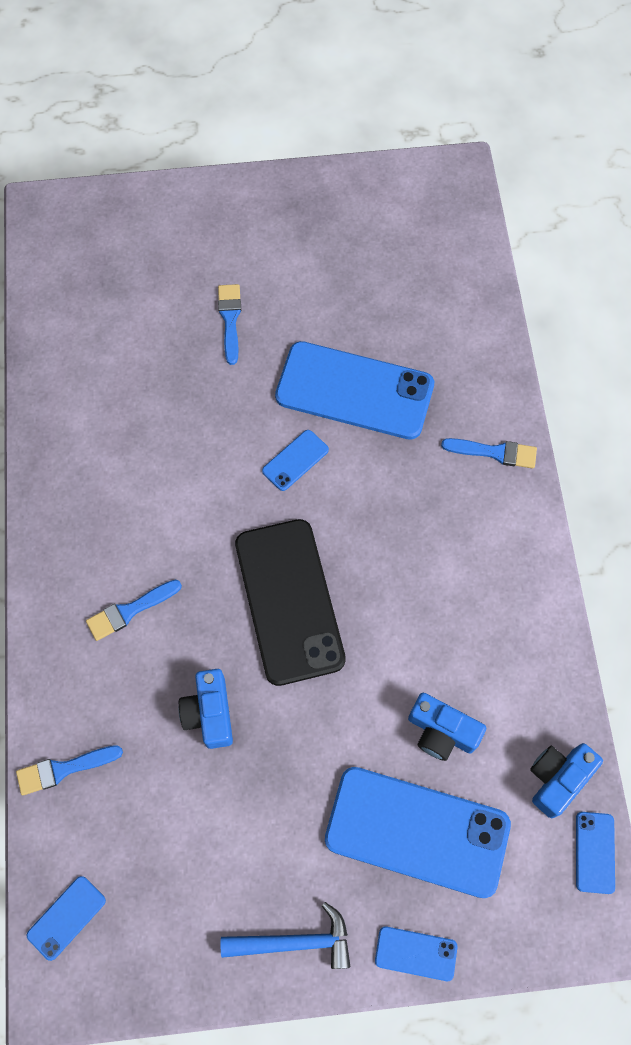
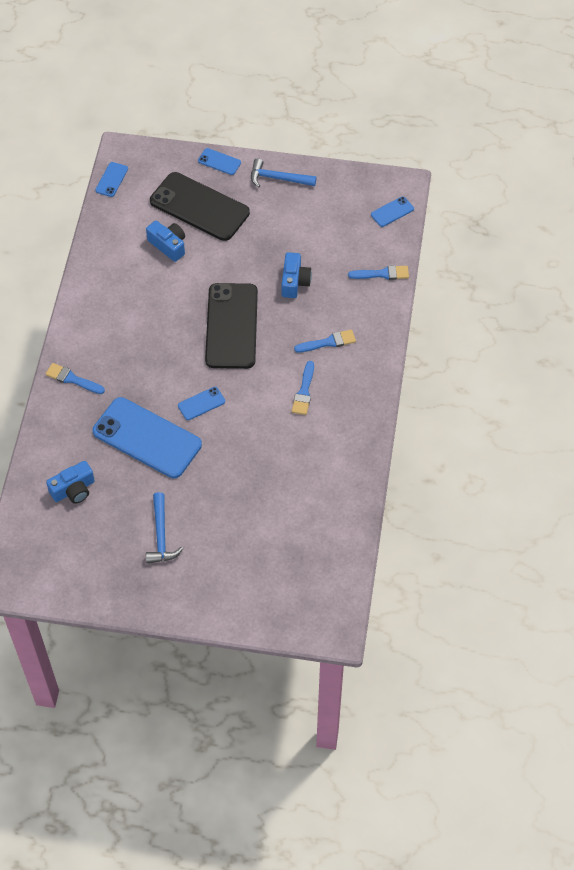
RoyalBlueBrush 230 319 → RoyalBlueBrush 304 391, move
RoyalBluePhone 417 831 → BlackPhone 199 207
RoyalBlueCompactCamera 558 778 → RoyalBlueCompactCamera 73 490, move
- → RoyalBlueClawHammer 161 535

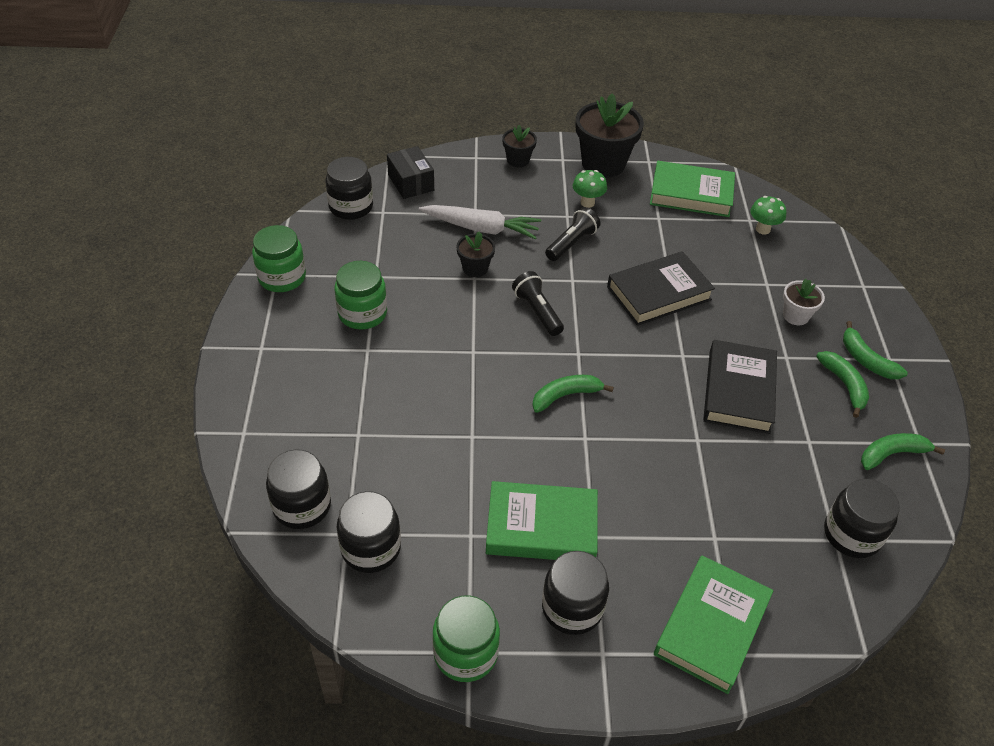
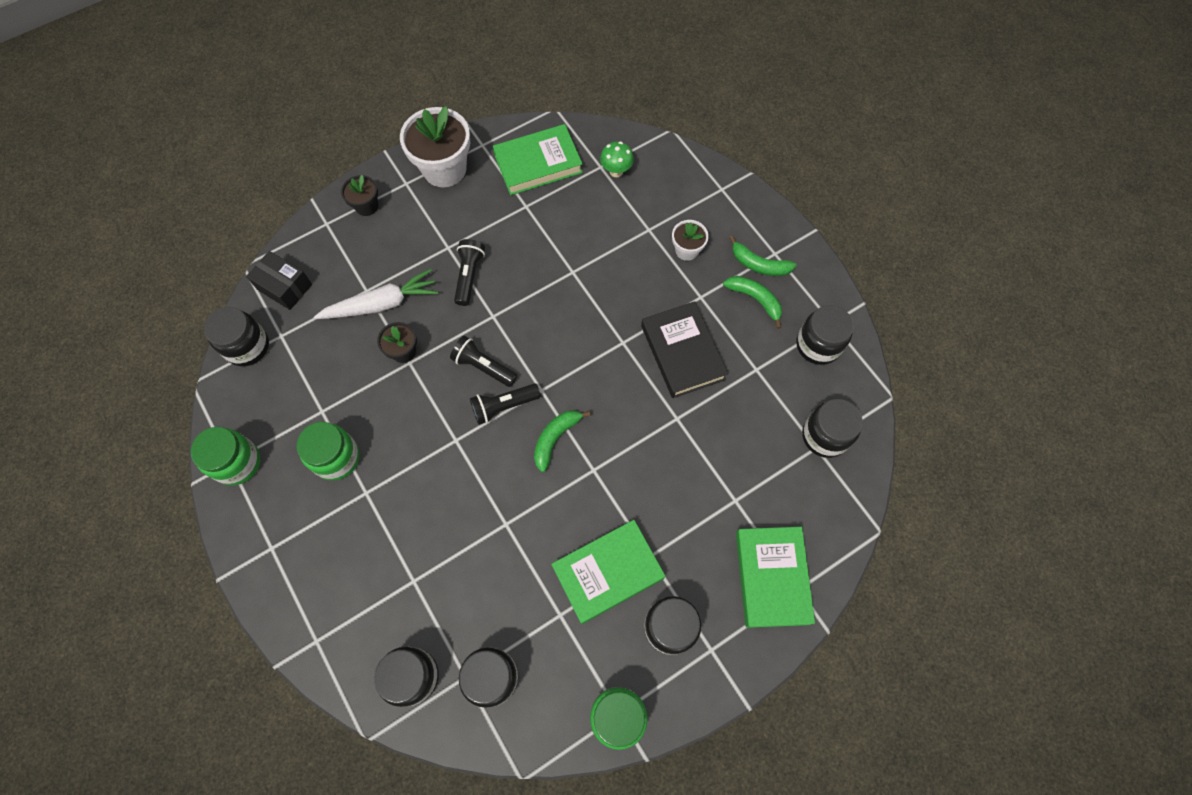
LeafGreenFungus 587 203 → -
BlackFlowerPot 603 163 → PureWhiteFlowerPot 444 169
BlackHardcover 659 293 → -
LeafGreenBananaFruit 892 454 → BlackJar 818 345
- → BlackTorch 504 406

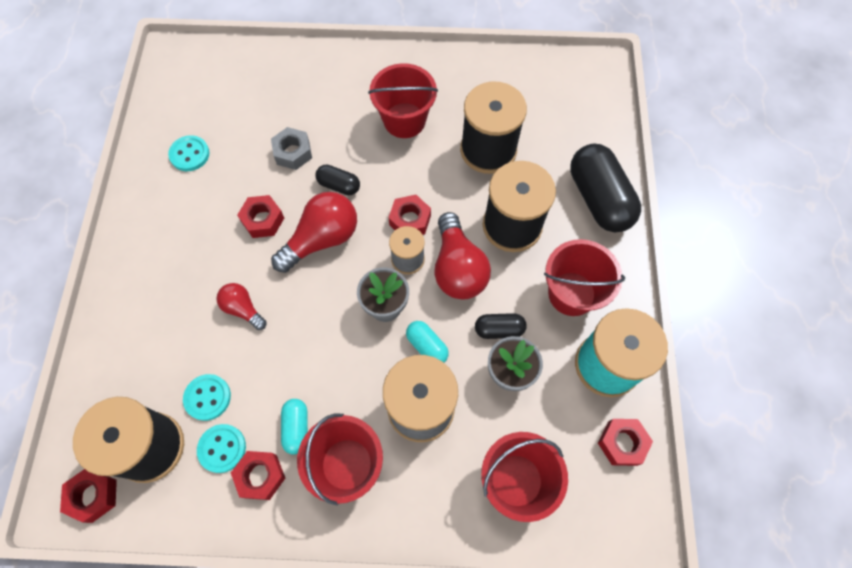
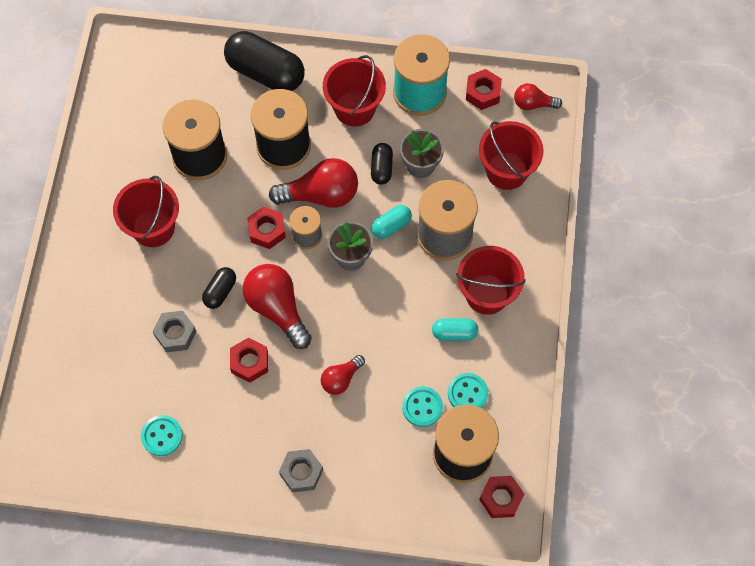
CrimsonNut 260 476 → -
BlackPill 599 199 → BlackPill 265 72, 45 degrees clockwise
- → GrayNut 301 472
- → CrimsonLightBulb 533 104

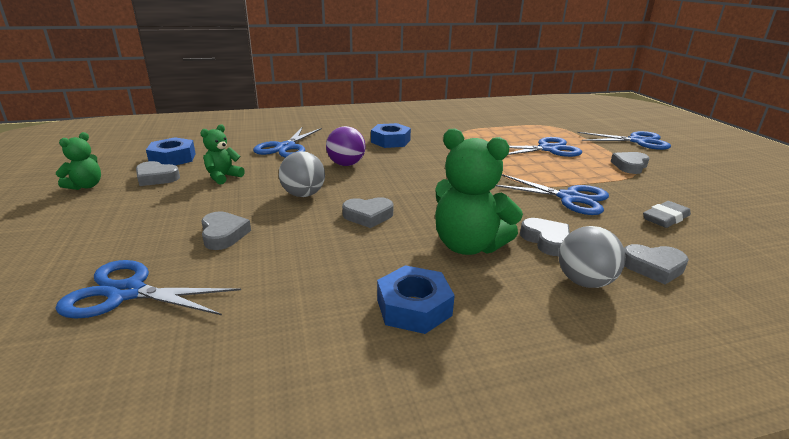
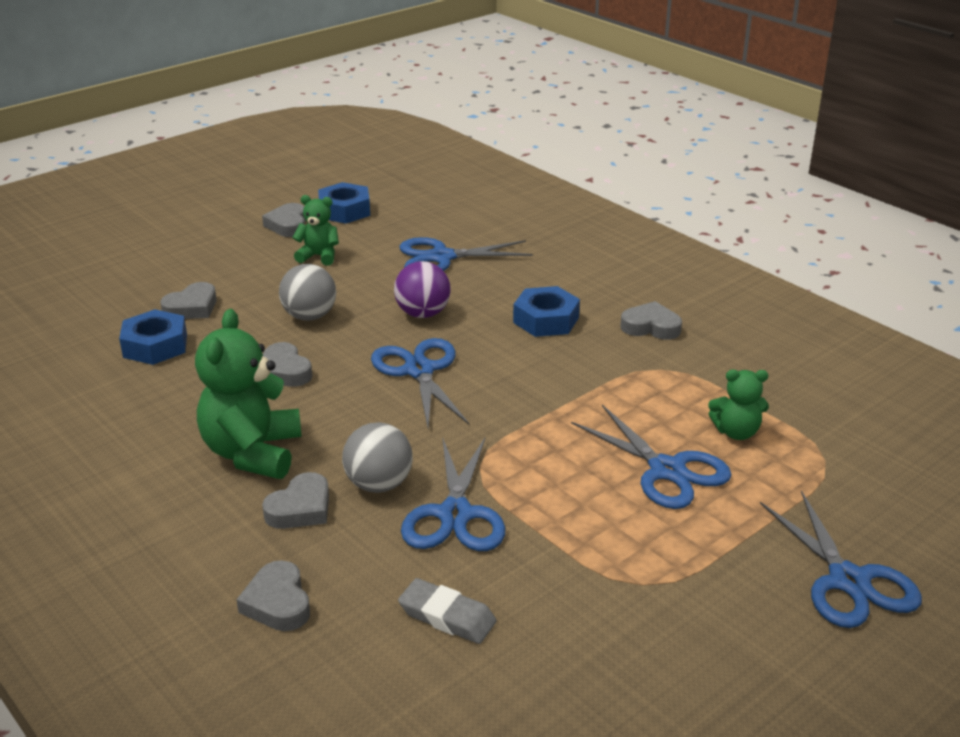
RoyalBlueScissors 127 292 → RoyalBlueScissors 419 371, move
LeafGreenTeddy 86 186 → LeafGreenTeddy 736 432, move
RoyalBlueNut 413 307 → RoyalBlueNut 155 345, move
GrayBall 584 282 → GrayBall 379 484, move
GrayLoveHeart 630 166 → GrayLoveHeart 651 327, move

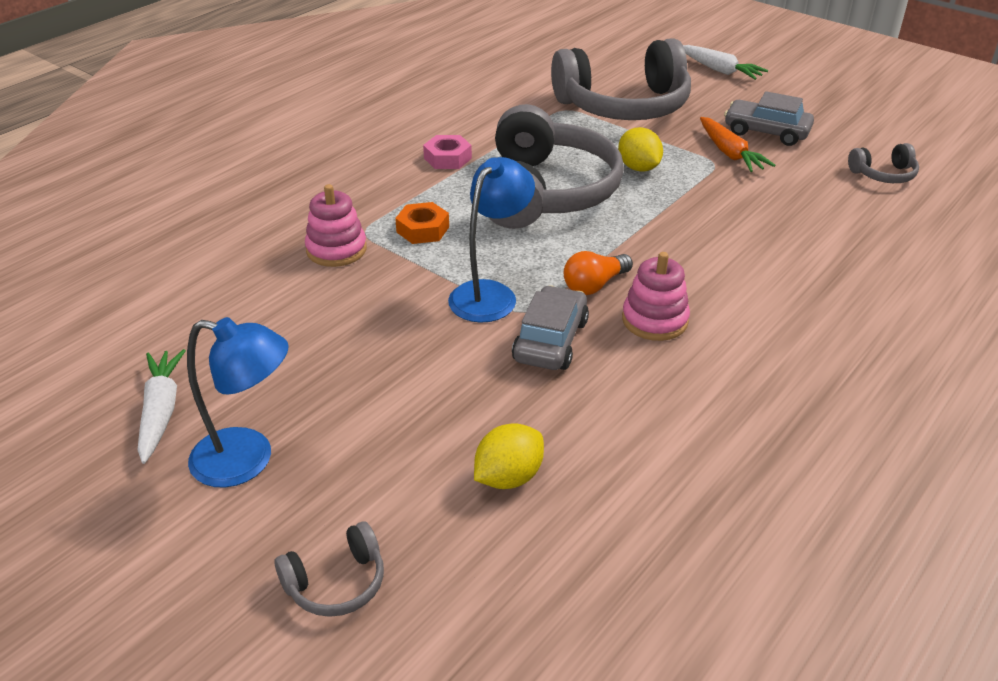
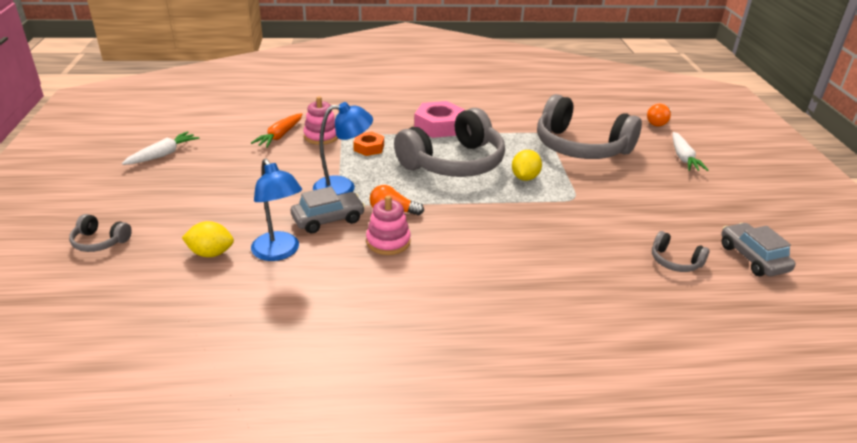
RoyalBlueLamp 248 460 → RoyalBlueLamp 279 252, move
RosePinkNut 447 158 → RosePinkNut 439 126, x1.69
BrightOrangeToyCarrot 729 153 → BrightOrangeToyCarrot 280 136, move
GrayCar 766 132 → GrayCar 752 258, move
- → BrightOrangeLightBulb 658 122

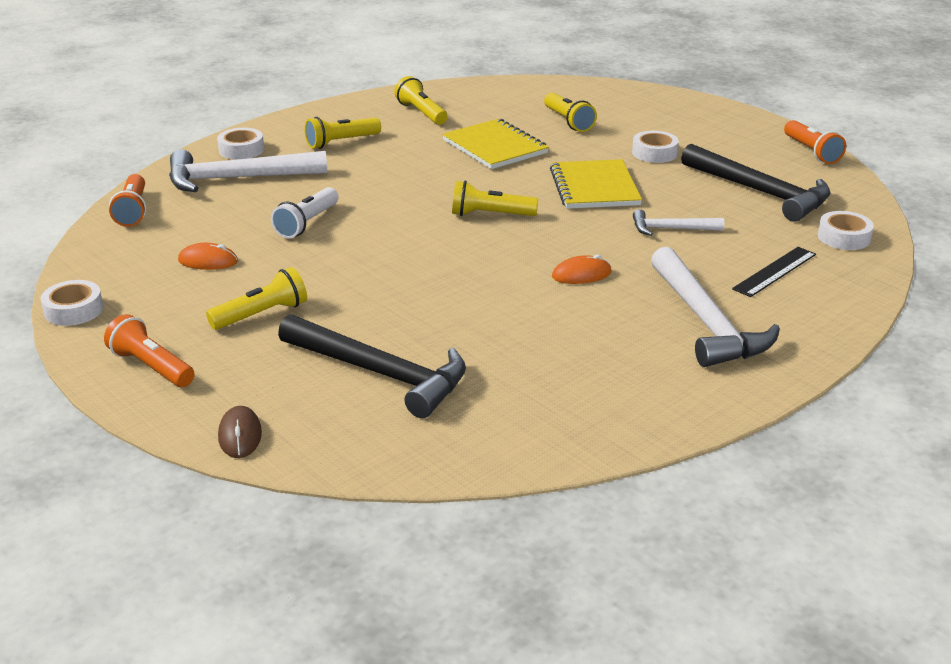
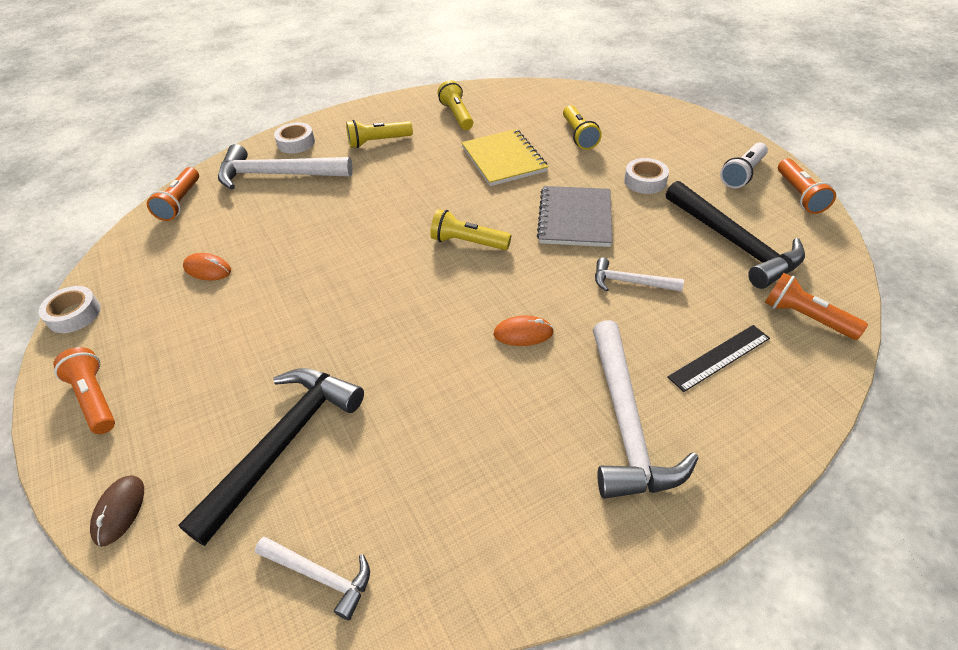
BrightYellowTorch 262 314 → -
PureWhiteTorch 307 223 → PureWhiteTorch 742 174, move
BlackClawHammer 380 373 → BlackClawHammer 283 444, 105 degrees counterclockwise
BrightYellowNotepad 594 187 → GrayNotepad 575 218
PureWhiteStickyTape 844 237 → BrightOrangeTorch 805 317
- → PureWhiteClawHammer 320 575

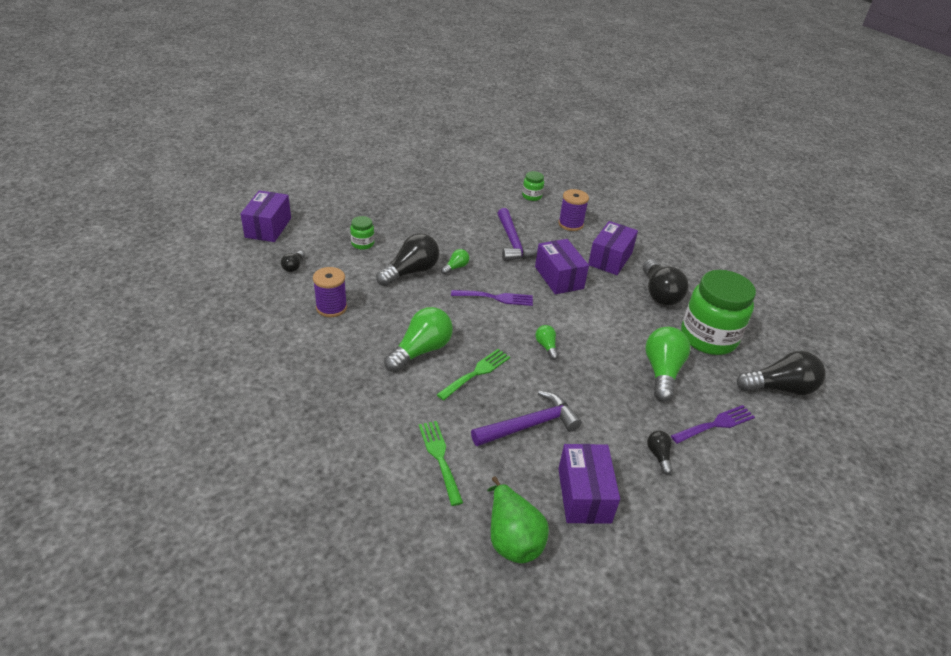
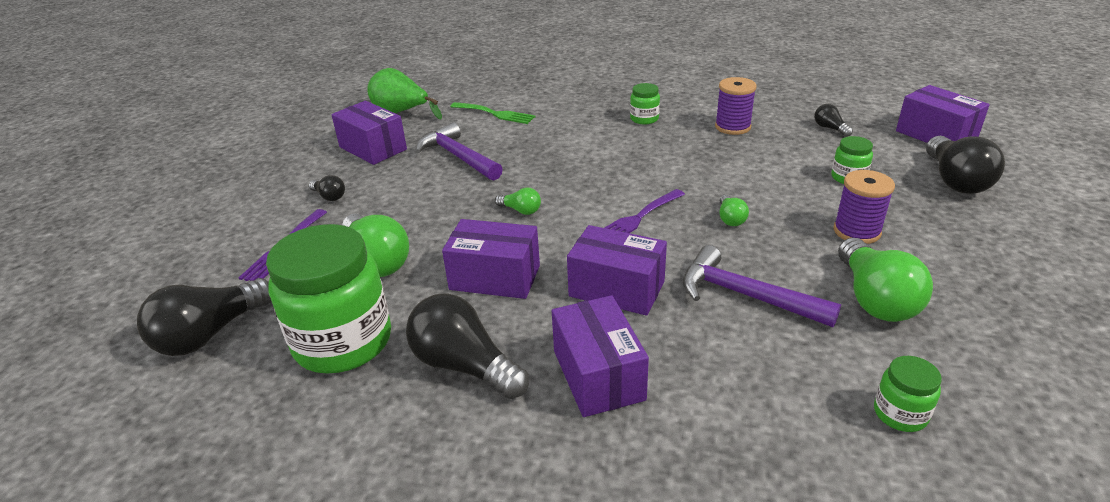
BlackLightBulb 410 272 → BlackLightBulb 955 180, move
LeafGreenLightBulb 421 351 → LeafGreenLightBulb 874 298, move
LeafGreenTableFork 476 373 → -
RoyalPurpleClawHammer 530 425 → RoyalPurpleClawHammer 458 157, 120 degrees clockwise
RoyalPurpleSpool 570 224 → RoyalPurpleSpool 856 231, move
- → RoyalPurpleParcel 495 277
- → LeafGreenJar 644 119

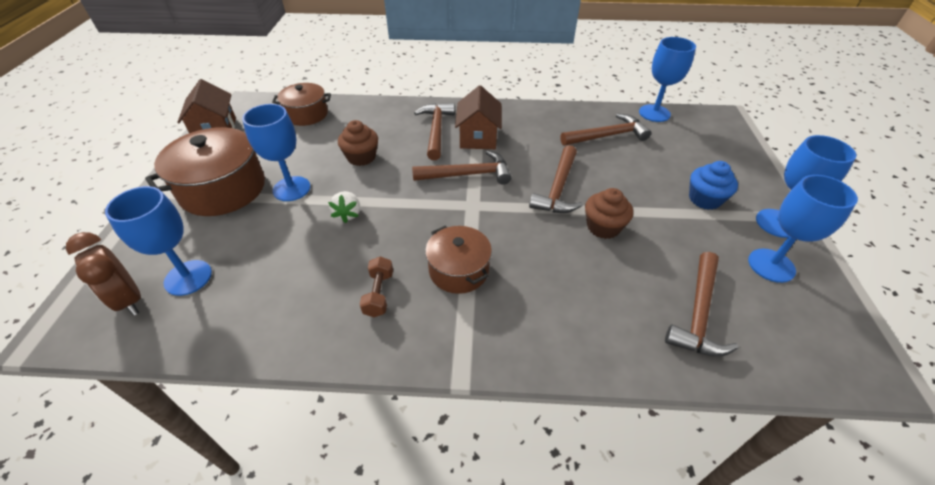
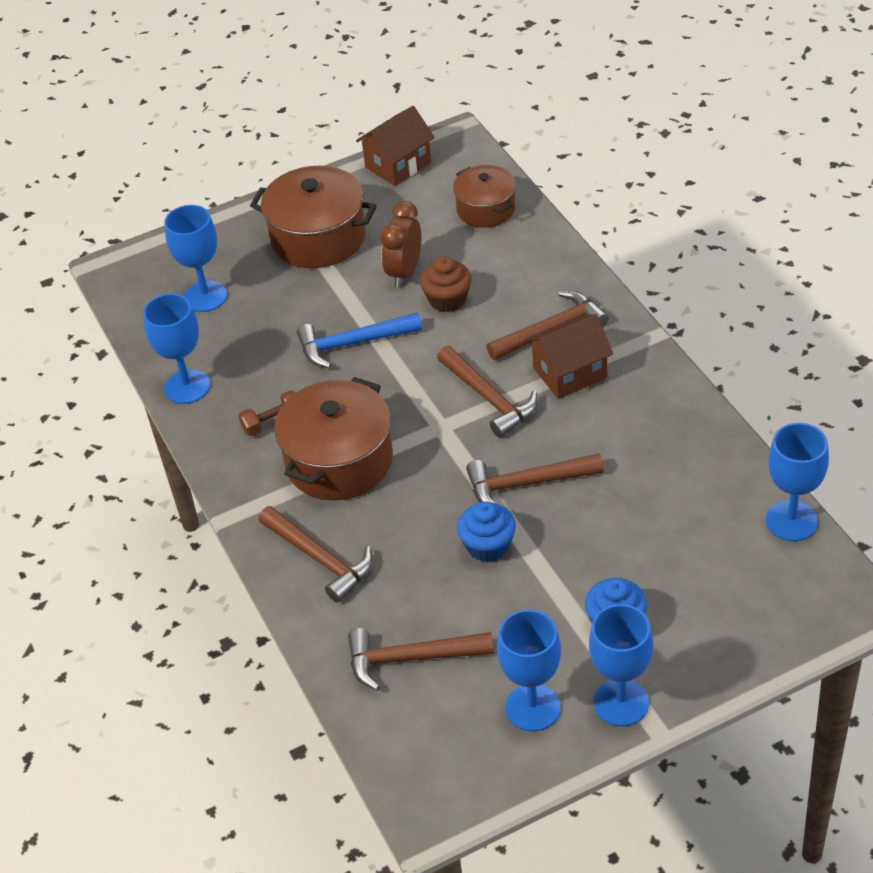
DarkBrownClock 129 300 → DarkBrownClock 404 272, move
RoyalBlueGoblet 291 189 → RoyalBlueGoblet 187 387, move
PureWhiteStrawberry 348 214 → RoyalBlueClawHammer 353 343
DarkBrownStockpot 459 270 → DarkBrownStockpot 339 461, x1.62
DarkBrownClawHammer 607 136 → DarkBrownClawHammer 320 558, move
DarkBrownMuffin 603 227 → RoyalBlueMuffin 488 546

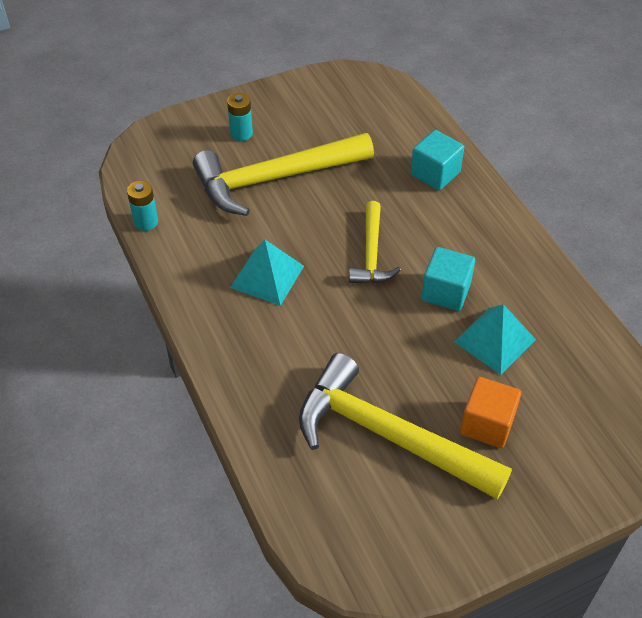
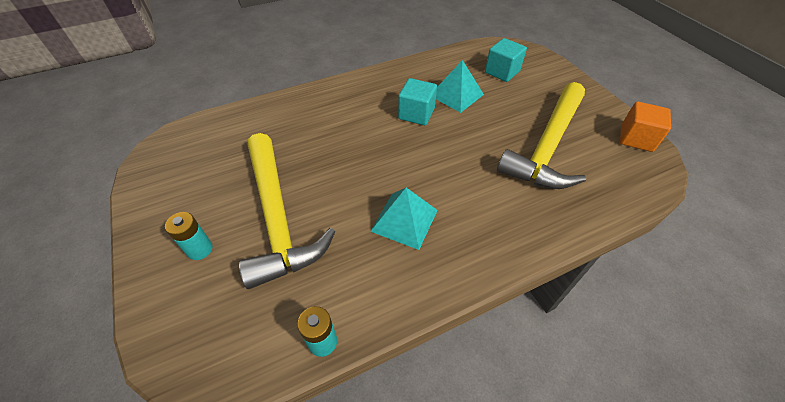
BrightYellowClawHammer 371 253 → -
AquaCube 435 173 → AquaCube 502 72, move
BrightOrangeCube 487 424 → BrightOrangeCube 636 138, move

